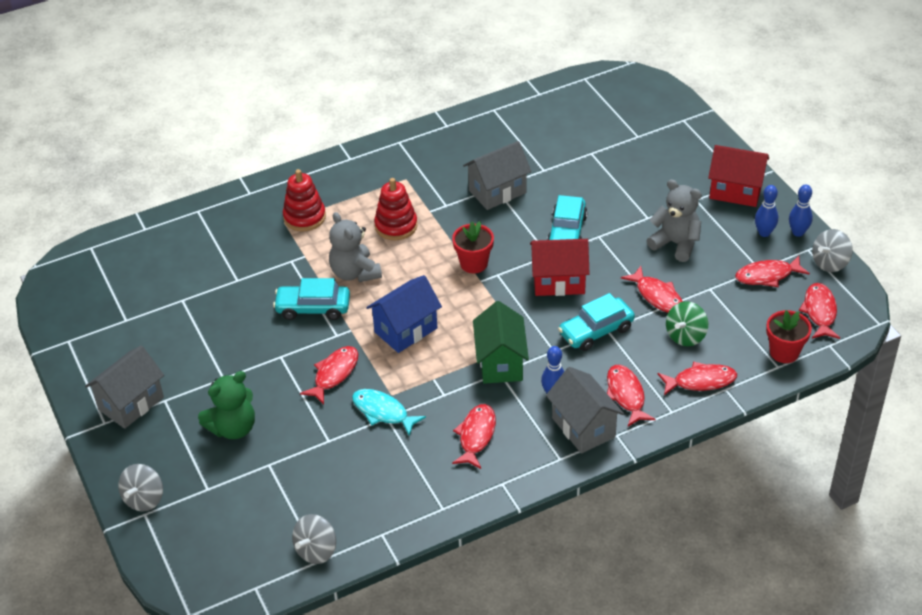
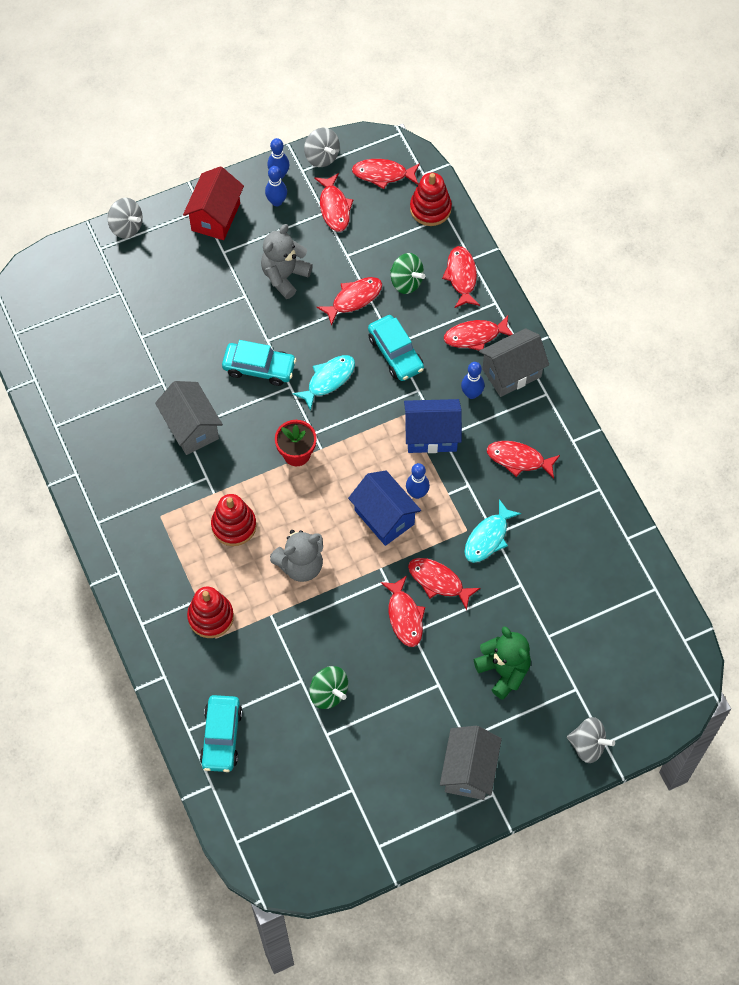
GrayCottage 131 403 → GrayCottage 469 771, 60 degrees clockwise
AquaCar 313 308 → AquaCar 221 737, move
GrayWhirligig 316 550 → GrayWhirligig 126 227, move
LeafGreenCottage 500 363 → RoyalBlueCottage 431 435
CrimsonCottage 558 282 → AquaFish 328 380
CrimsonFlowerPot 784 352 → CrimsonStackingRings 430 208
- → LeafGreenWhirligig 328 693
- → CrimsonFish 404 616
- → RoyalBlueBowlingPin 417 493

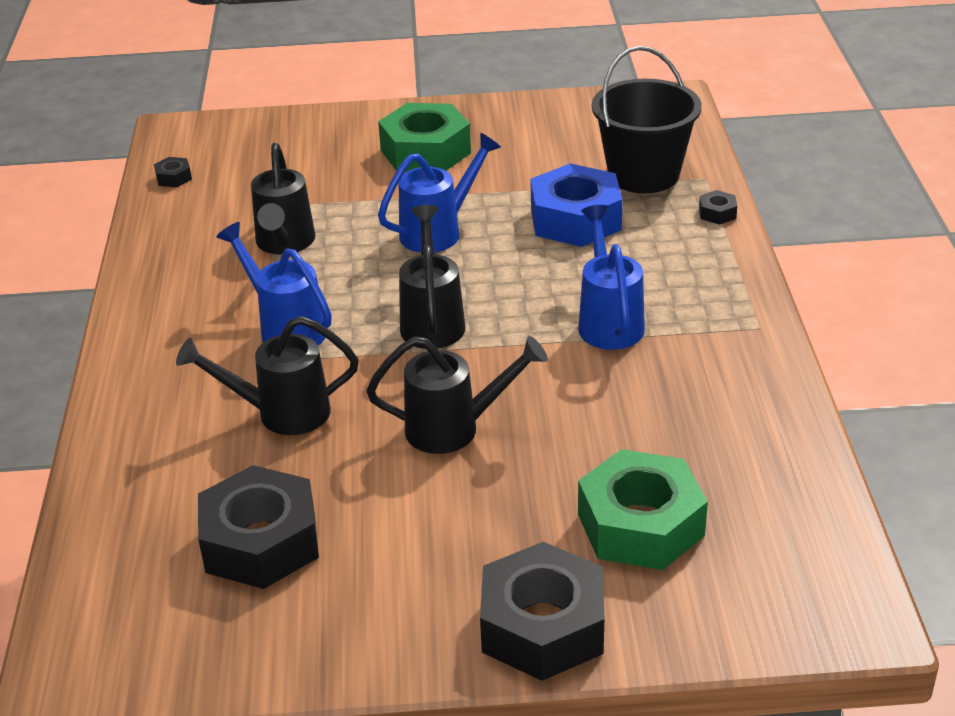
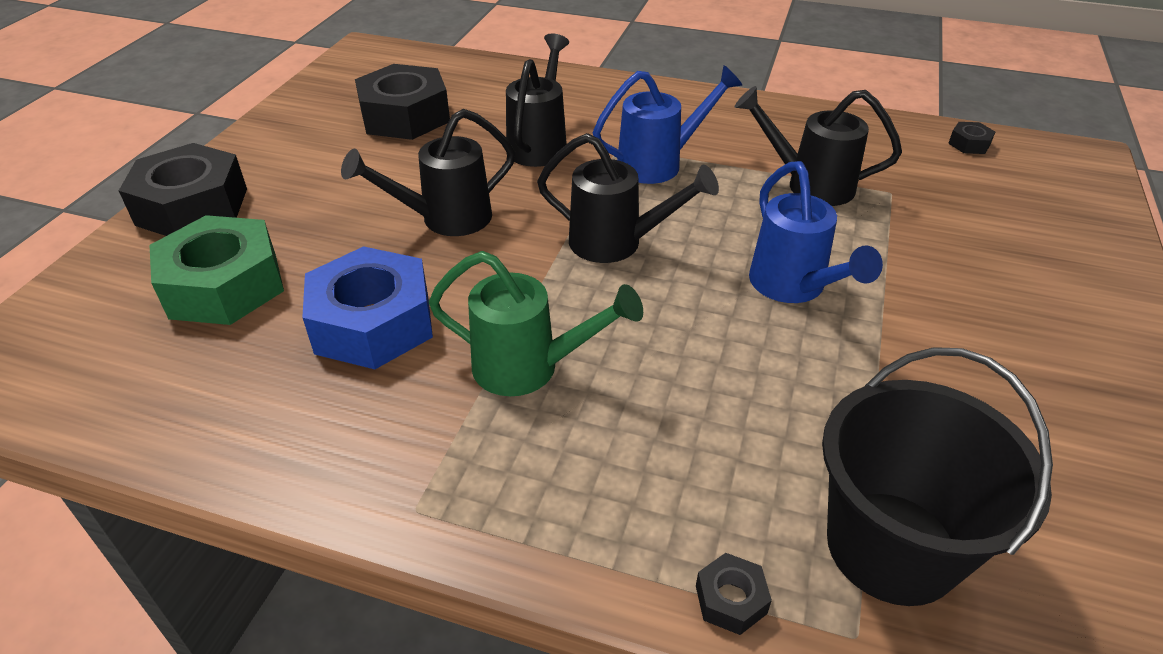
BlackSprinklingCan 455 428 → BlackSprinklingCan 444 219, 45 degrees clockwise
LeafGreenNut 425 151 → -
RoyalBlueNut 575 219 → RoyalBlueNut 373 323, move
RoyalBlueSprinklingCan 608 321 → LeafGreenSprinklingCan 530 368

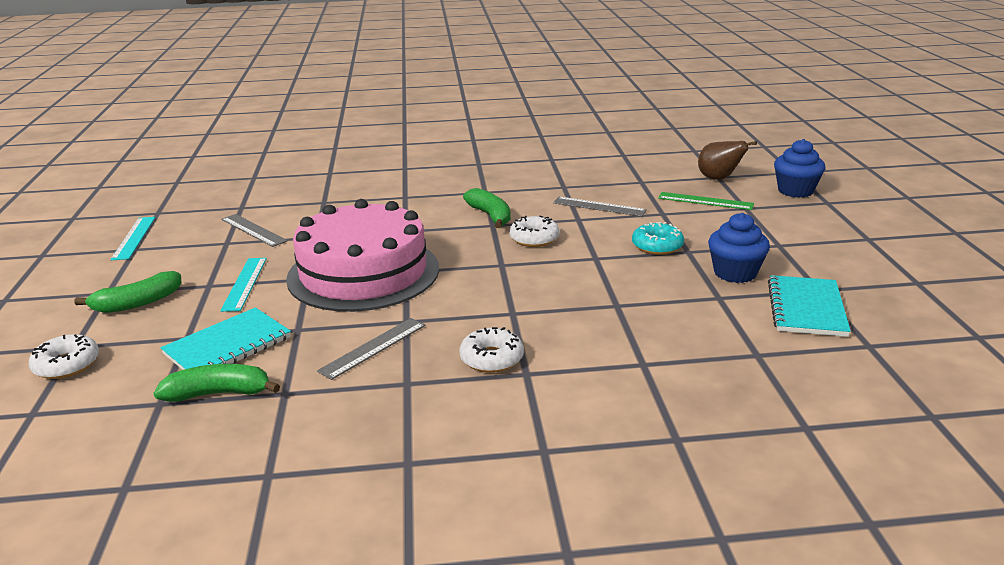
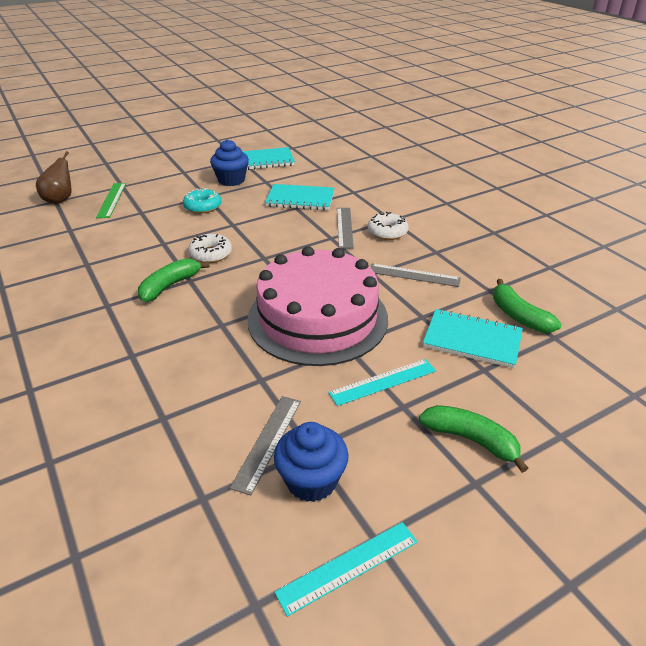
PureWhiteGlazedDonut 67 365 → -
GrayRuler 599 206 → GrayRuler 344 227, move
RoyalBlueMuffin 795 191 → RoyalBlueMuffin 311 480, move
- → AquaNotepad 300 199

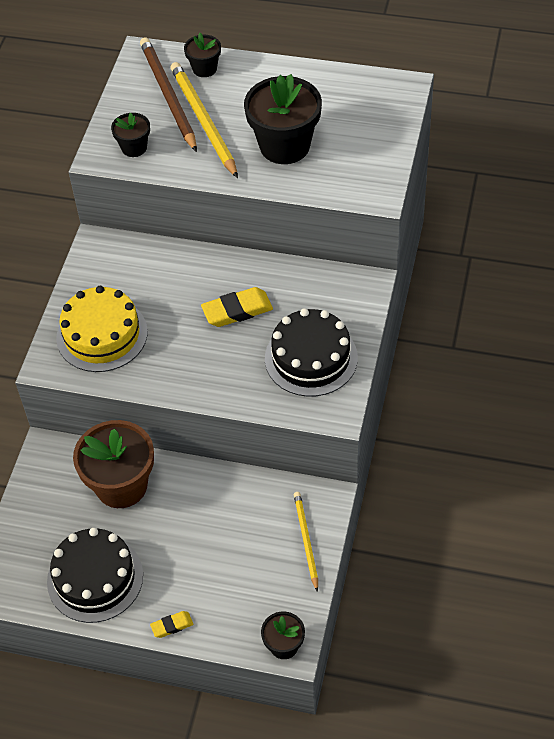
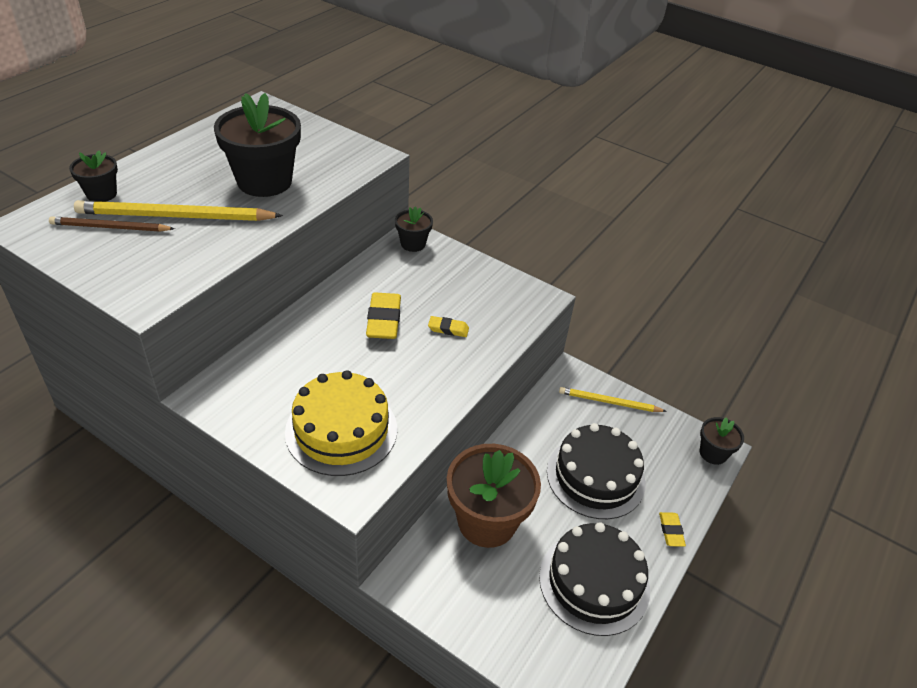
BlackFlowerPot 134 148 → BlackFlowerPot 413 244, move
DarkBrownPencil 168 95 → DarkBrownPencil 110 227, x0.59
BlackCake 311 358 → BlackCake 595 476, move
- → BrightYellowEraser 448 329

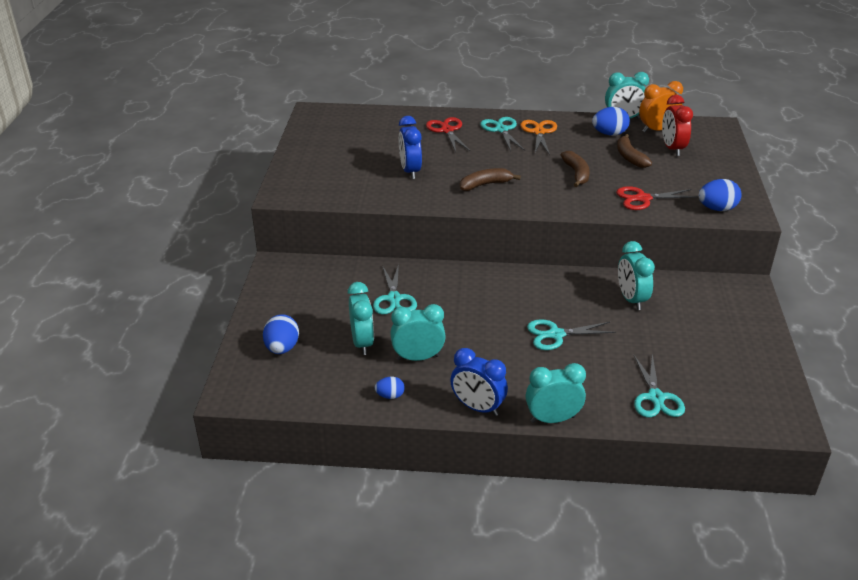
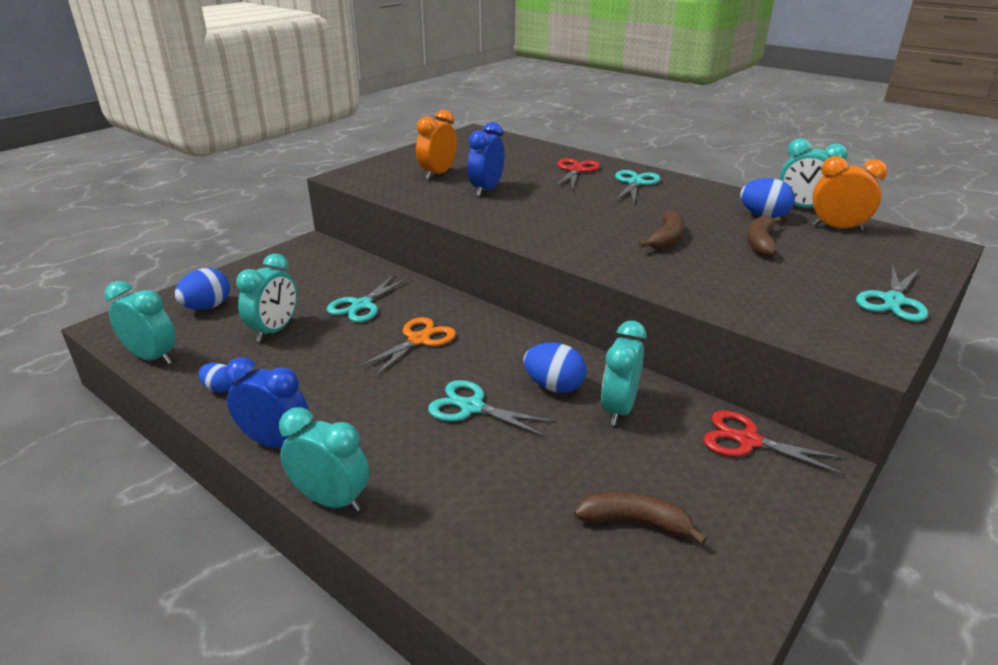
AquaClock 418 357 → AquaClock 152 357, move
RoyalBlueClock 477 407 → RoyalBlueClock 276 443, 135 degrees clockwise
DarkBrownBananaFruit 485 184 → DarkBrownBananaFruit 635 522, move
BrightOrangeScissors 539 132 → BrightOrangeScissors 418 340, move
CrimsonScissors 643 199 → CrimsonScissors 747 441, move
AquaScissors 656 398 → AquaScissors 893 301, move
CrimsonClock 672 148 → -
RoyalBlueToyEgg 717 209 → RoyalBlueToyEgg 554 386, move
- → BrightOrangeClock 438 174

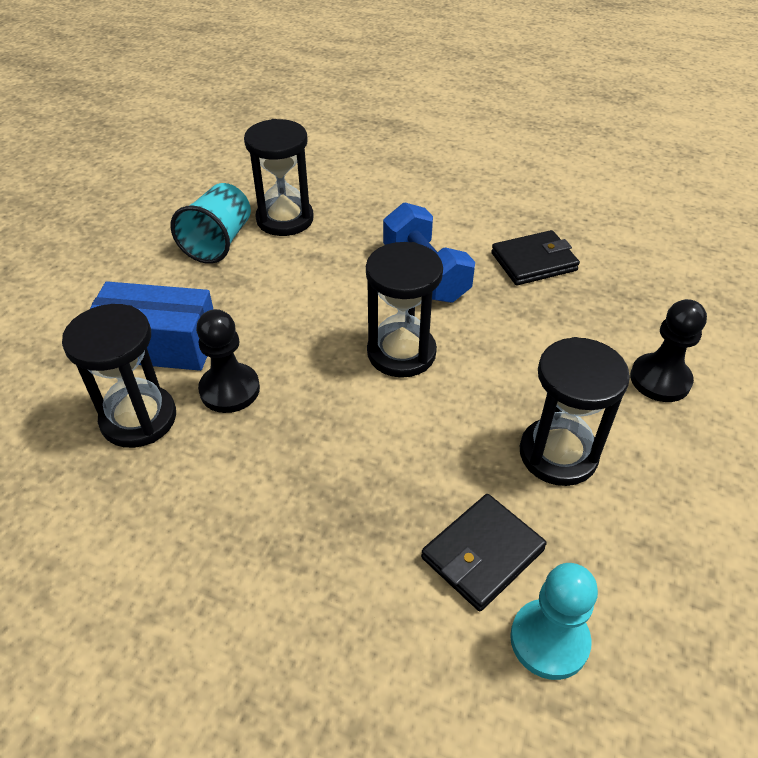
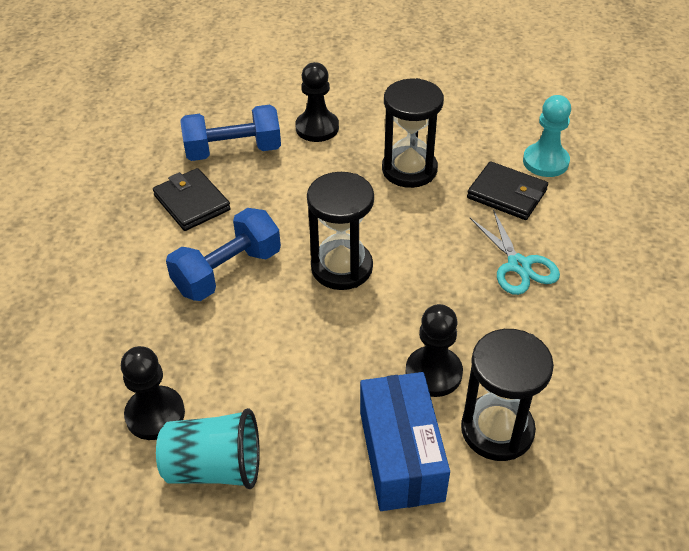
BlackHourglass 285 219 → BlackGamePawn 155 414
- → RoyalBlueFreeWeight 233 151
- → AquaScissors 518 265

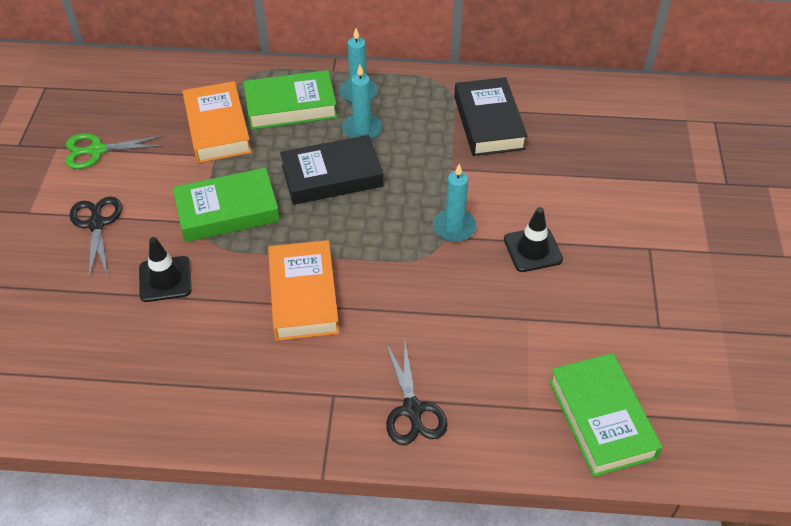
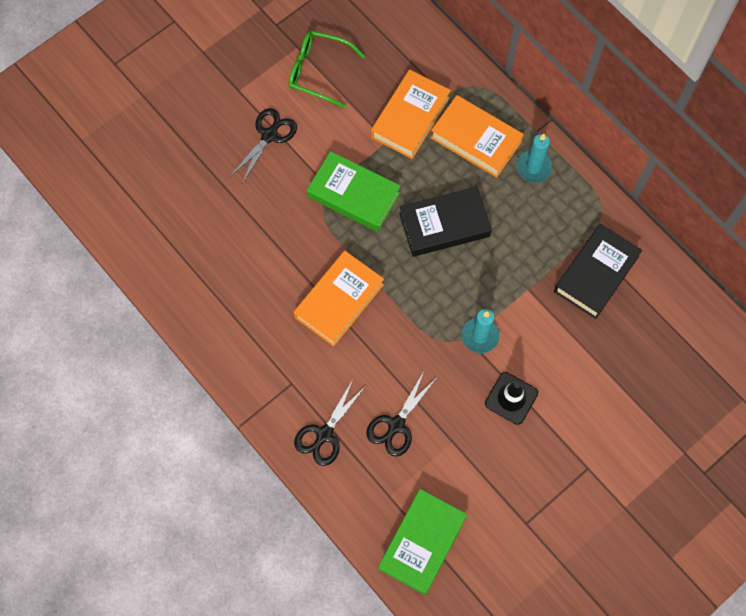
LeafGreenScissors 96 150 → LeafGreenGlasses 318 71
BlackRoadCone 165 279 → -
LeafGreenHardcover 290 106 → BrightOrangeHardcover 476 139
BlackHardcover 332 176 → BlackHardcover 444 225, 45 degrees counterclockwise
AquaPillarCandle 362 129 → -
- → BlackScissors 396 425

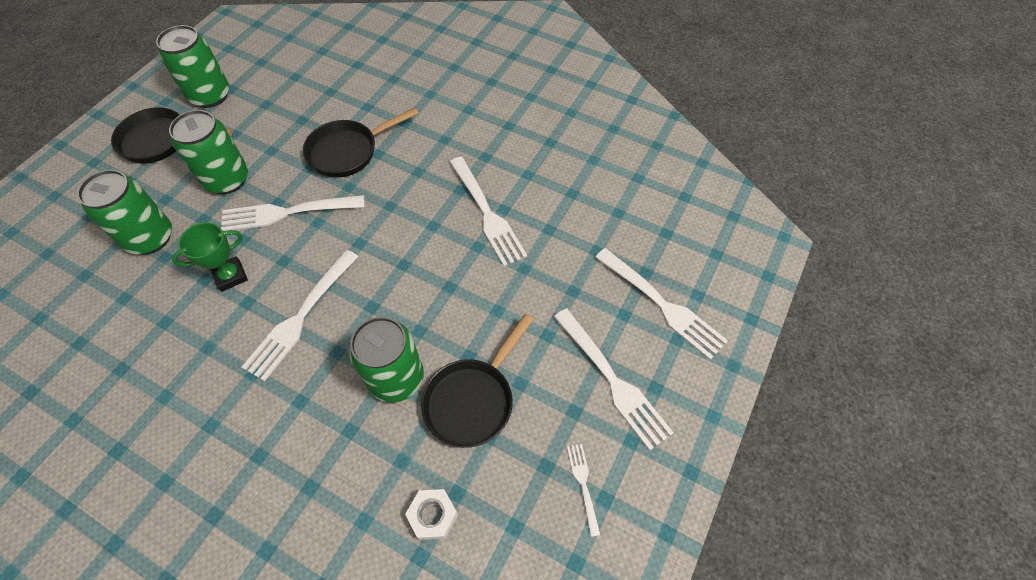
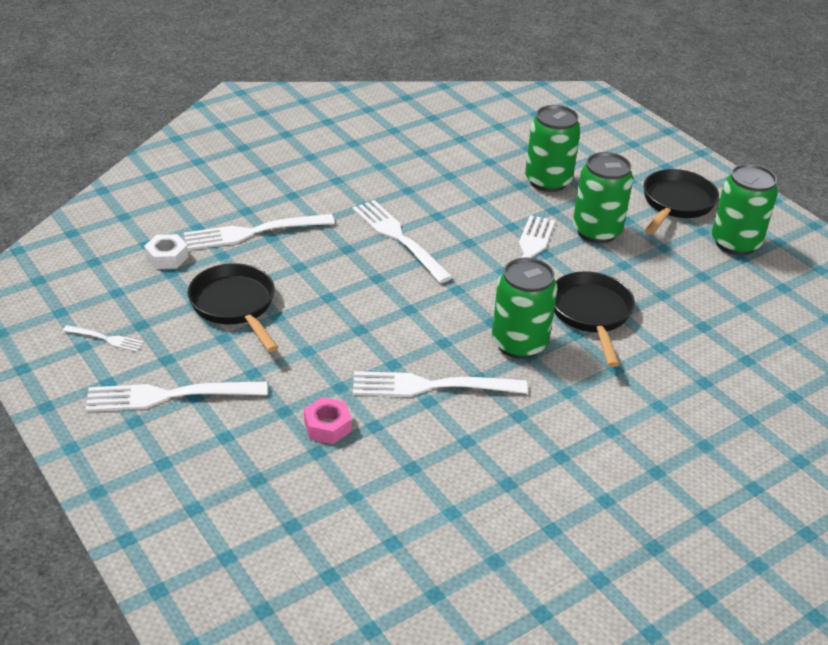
LeafGreenPrizeCup 230 276 → -
LeafGreenCan 396 378 → LeafGreenCan 519 343, move
PureWhiteTableFork 662 305 → PureWhiteTableFork 253 232, move
- → RosePinkNut 327 426

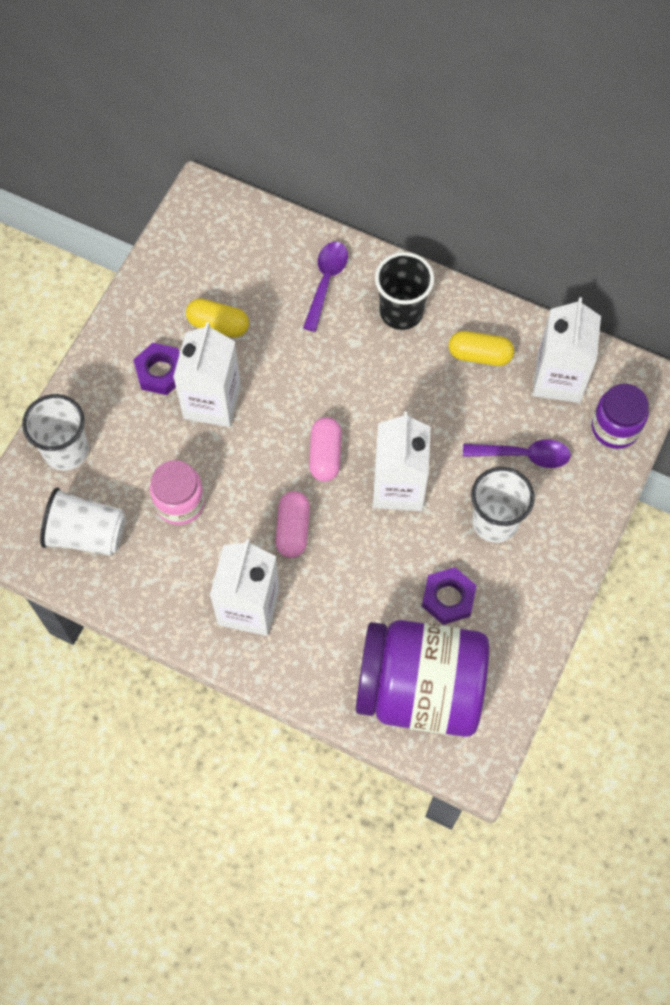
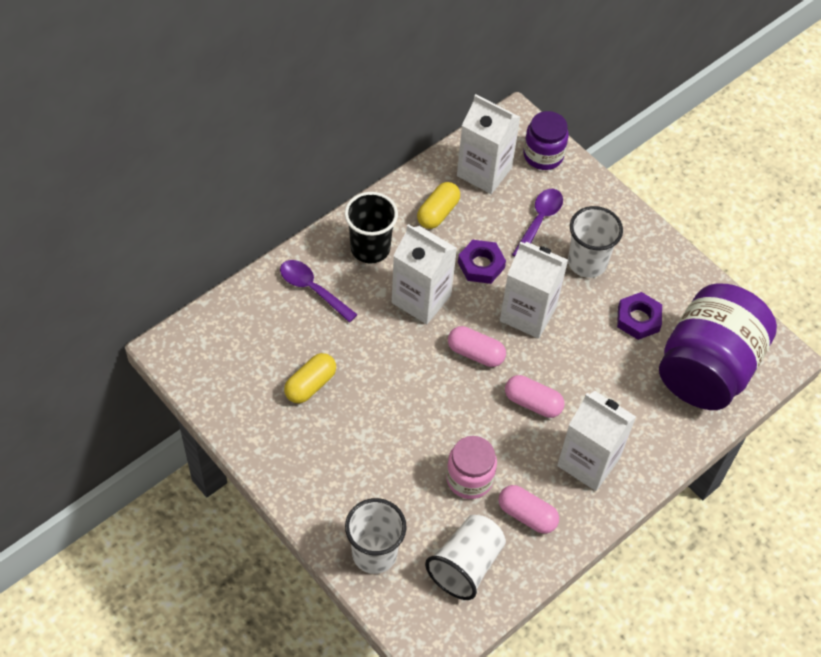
RoyalPurpleNut 160 372 → RoyalPurpleNut 481 265, move
PureWhiteJuiceCarton 212 402 → PureWhiteJuiceCarton 421 299, move
- → RosePinkPill 527 515

